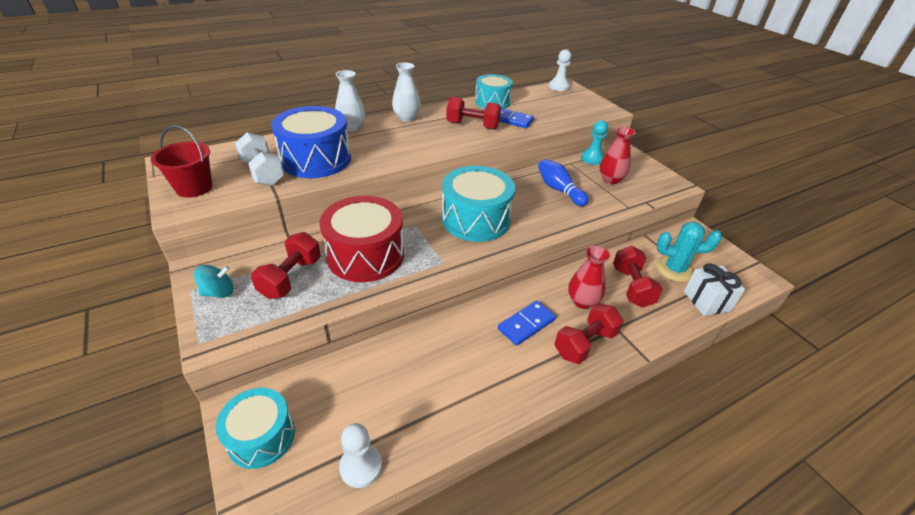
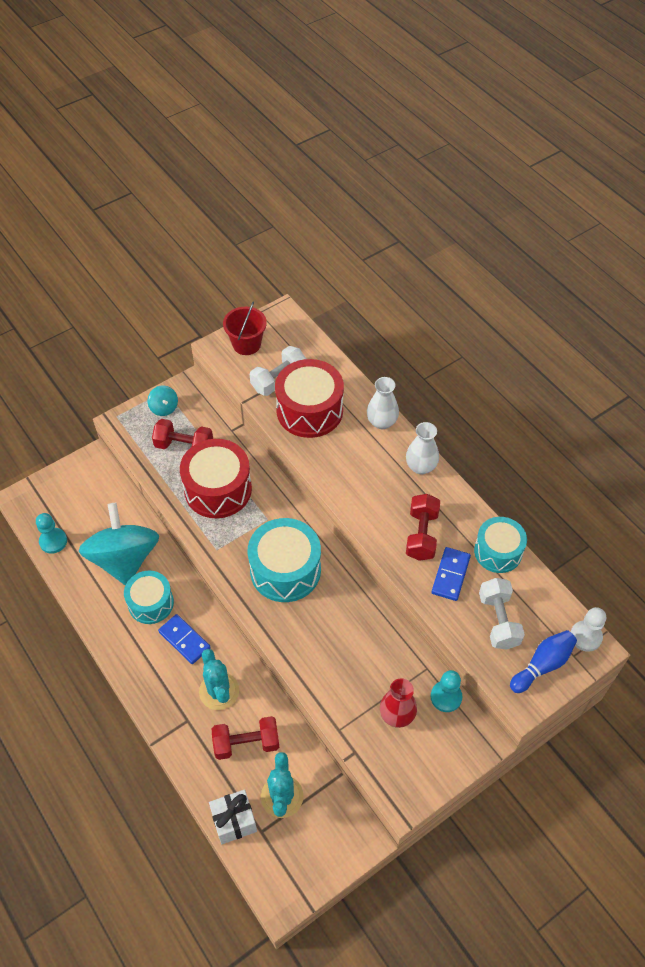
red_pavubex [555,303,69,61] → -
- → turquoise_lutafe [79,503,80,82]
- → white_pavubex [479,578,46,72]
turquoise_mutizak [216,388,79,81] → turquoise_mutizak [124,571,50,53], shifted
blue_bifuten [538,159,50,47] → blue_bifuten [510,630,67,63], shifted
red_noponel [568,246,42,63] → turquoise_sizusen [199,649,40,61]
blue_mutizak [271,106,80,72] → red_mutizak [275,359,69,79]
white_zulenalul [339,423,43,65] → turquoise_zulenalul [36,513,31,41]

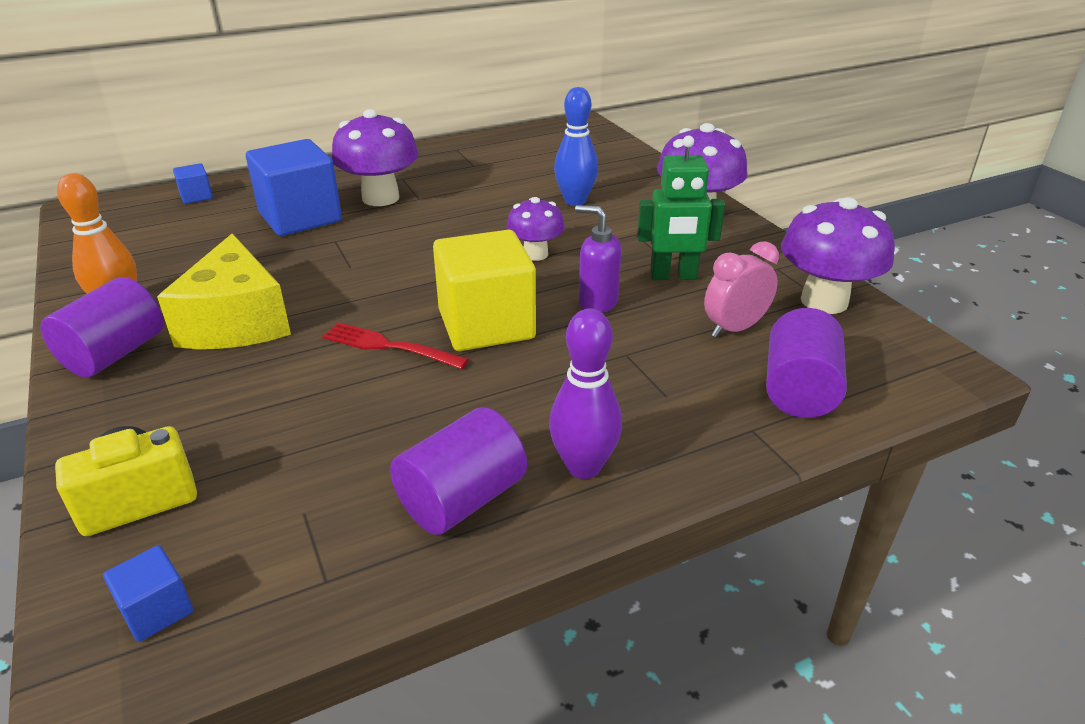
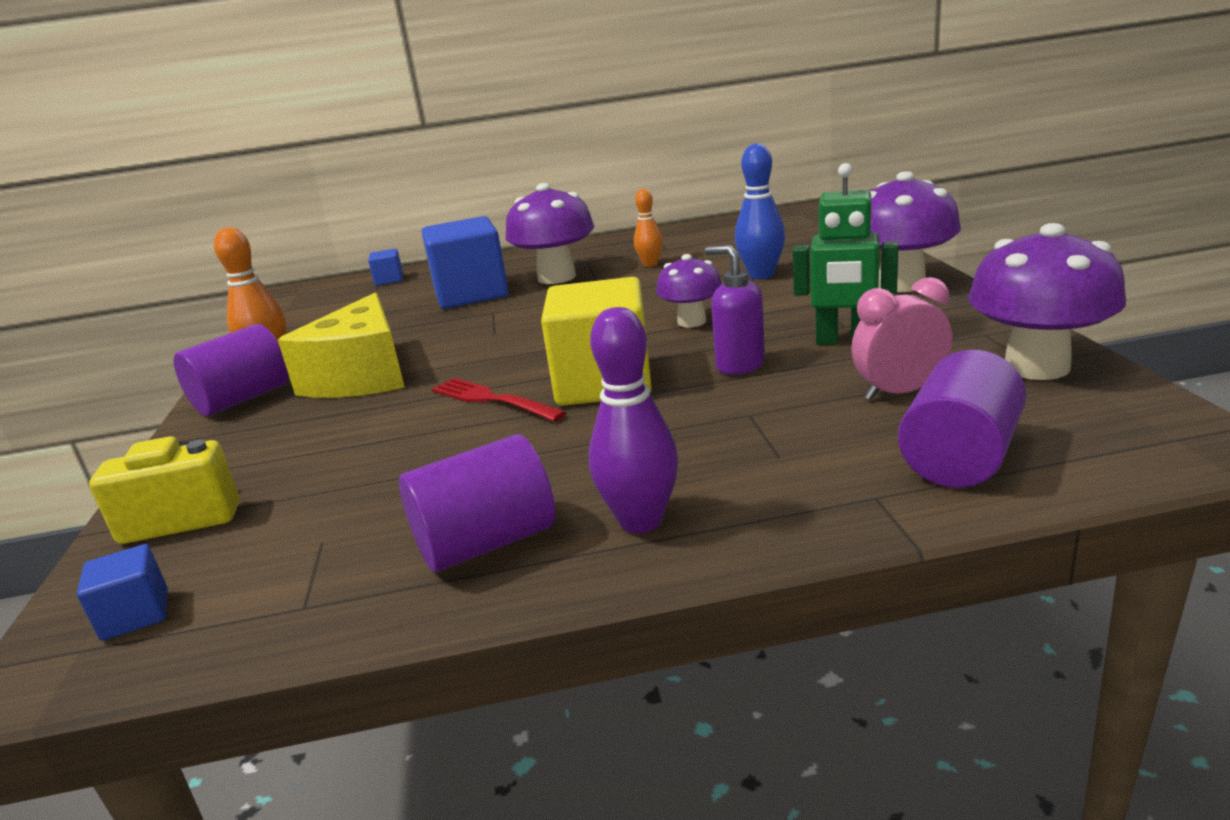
- → orange_bifuten [634,189,29,78]

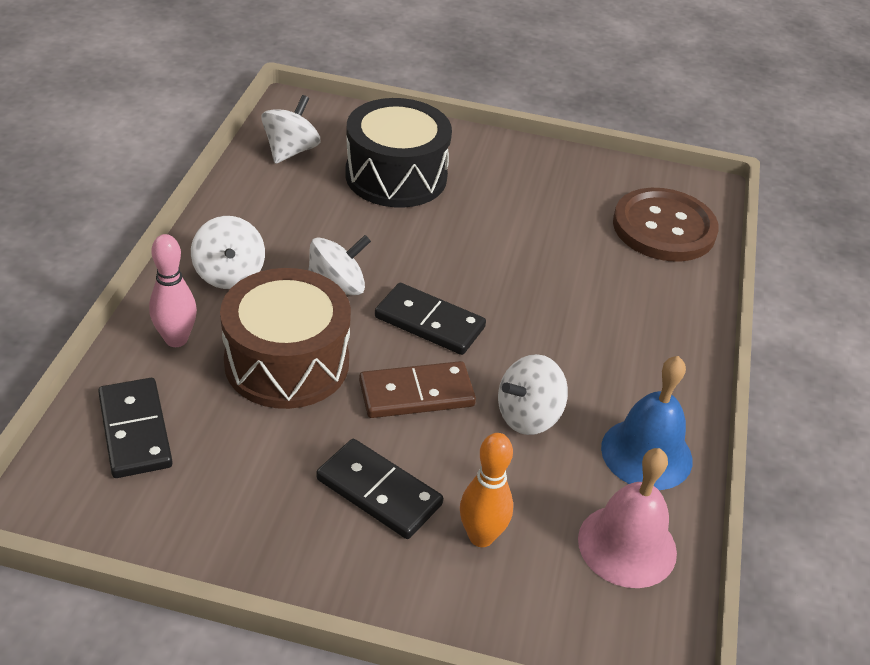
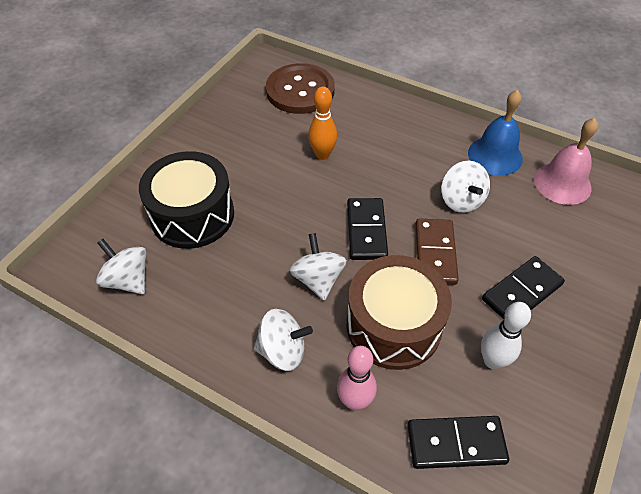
- → white_bifuten [481,302,50,67]
orange_bifuten [460,433,53,114] → orange_bifuten [308,87,29,73], shifted
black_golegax [375,283,111,72] → black_golegax [347,198,41,62], 45 degrees counterclockwise

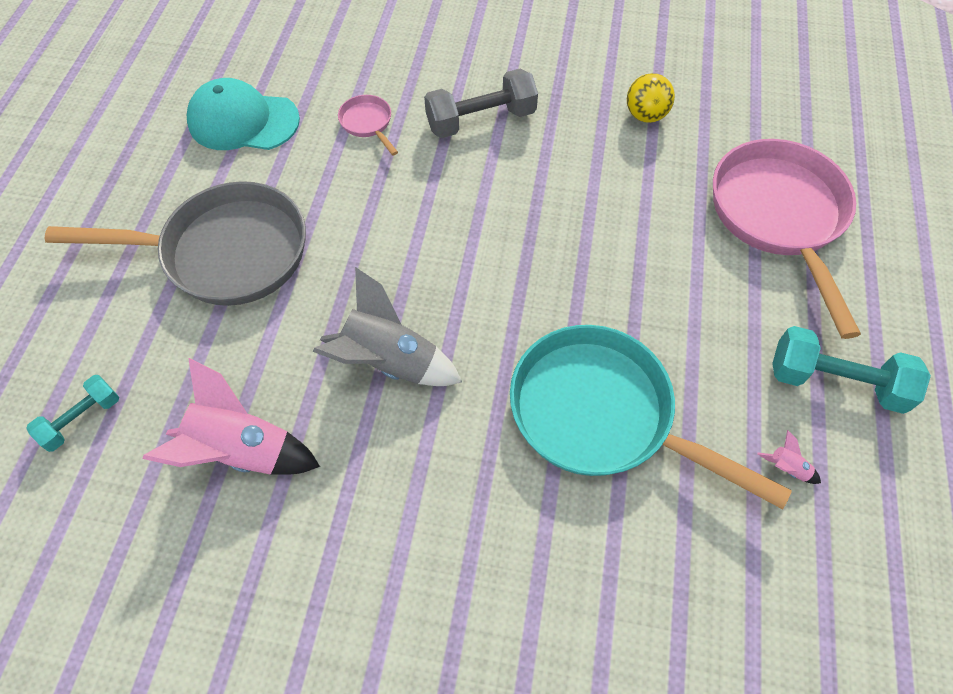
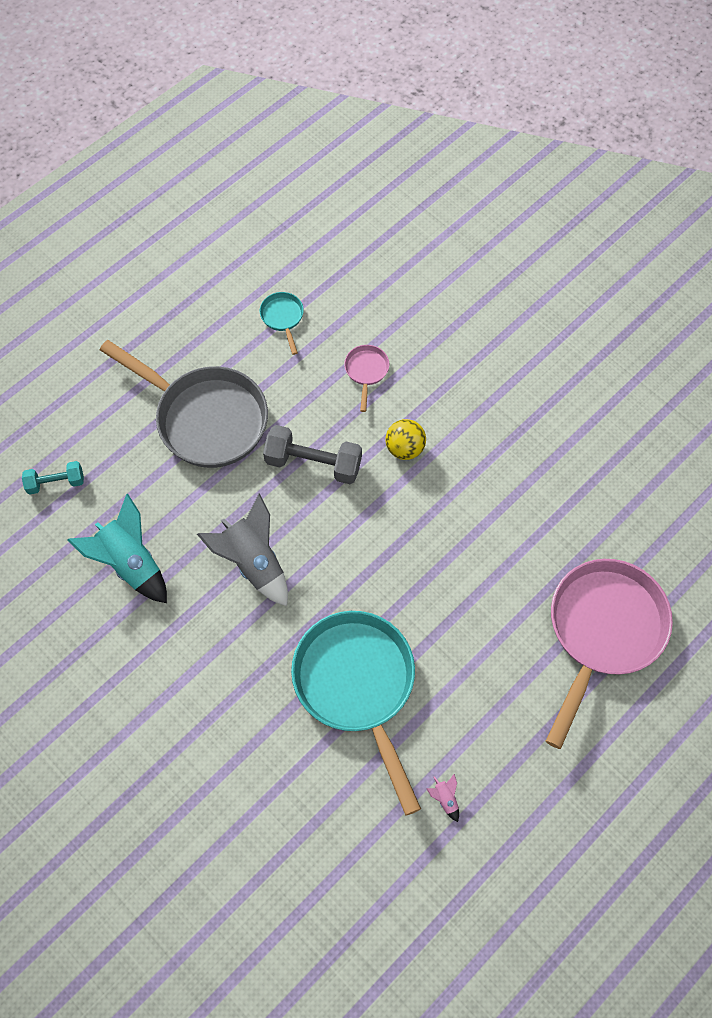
turquoise_pavubex [772,326,159,88] → -
grey_pavubex [424,69,114,69] → grey_pavubex [263,425,99,59], shifted
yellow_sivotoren [627,73,48,50] → yellow_sivotoren [385,419,41,41], shifted
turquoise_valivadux [187,78,113,72] → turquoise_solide [260,292,44,63]
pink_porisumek [142,358,178,117] → turquoise_porisumek [67,493,100,110]

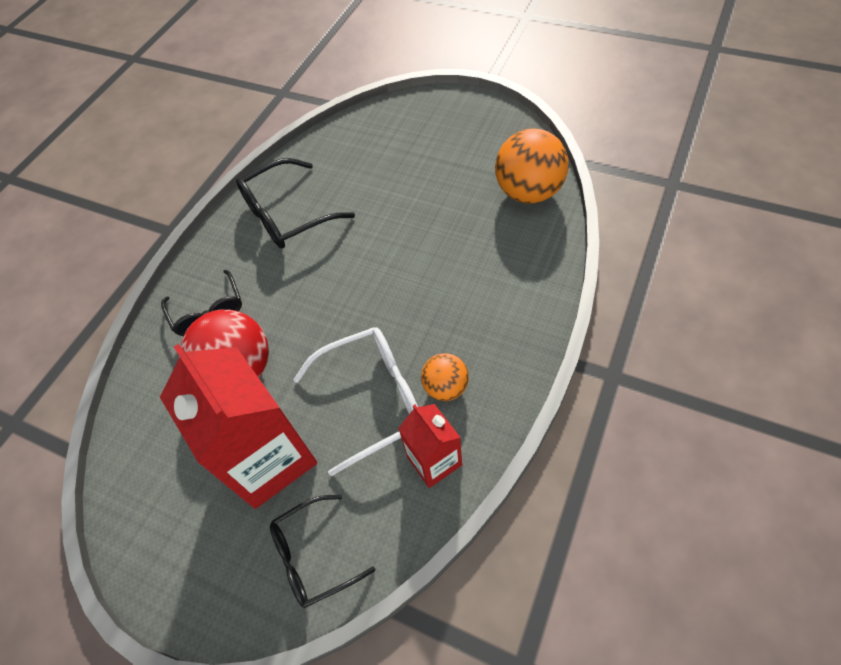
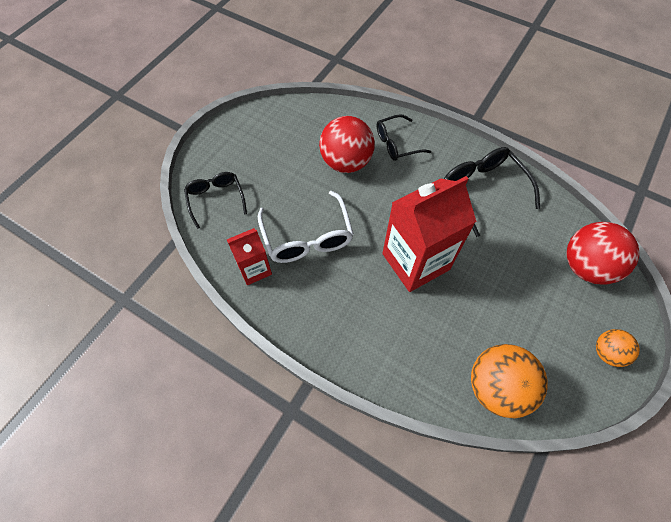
- → red_sivotoren [567,222,73,63]
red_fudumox [160,344,157,165] → red_fudumox [382,176,94,116], shifted
orange_sivotoren [421,353,48,48] → orange_sivotoren [596,329,44,38], shifted

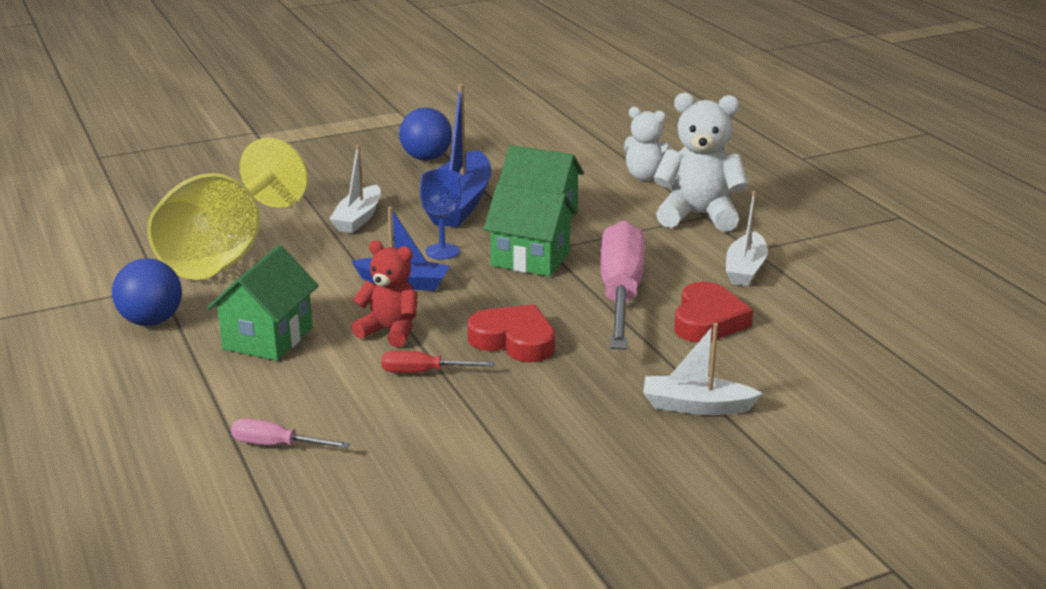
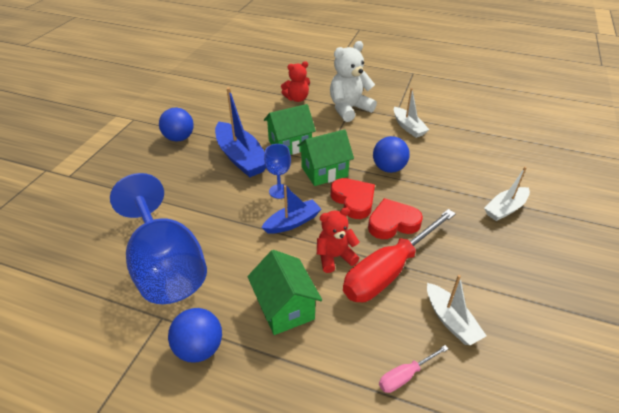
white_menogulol [329,145,52,88] → white_menogulol [427,275,59,70], shifted
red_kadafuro [674,282,79,60] → red_kadafuro [331,178,44,41], shifted
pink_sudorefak [601,221,44,128] → blue_sivotoren [373,136,37,37]
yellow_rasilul [147,138,161,142] → blue_rasilul [110,173,97,131]
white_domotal [624,107,52,74] → red_domotal [281,61,29,41]
red_sudorefak [381,351,114,22] → red_sudorefak [343,209,113,93], x2.29

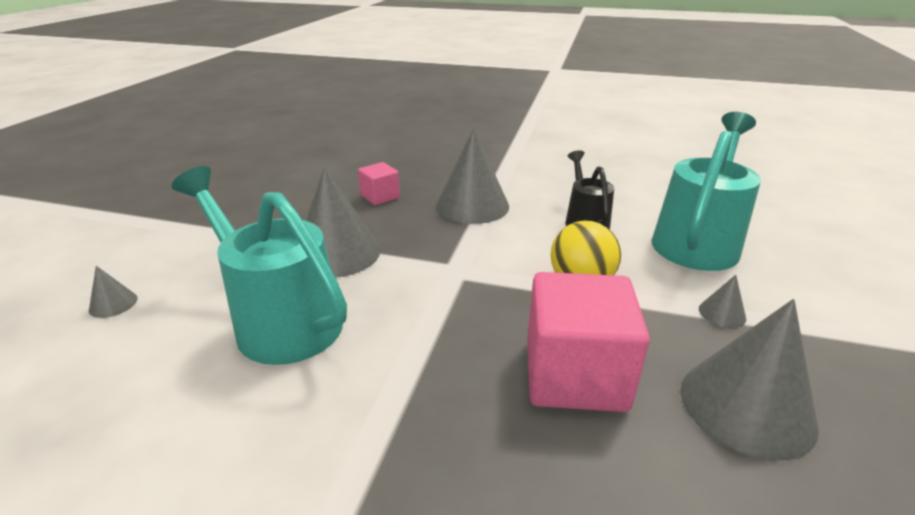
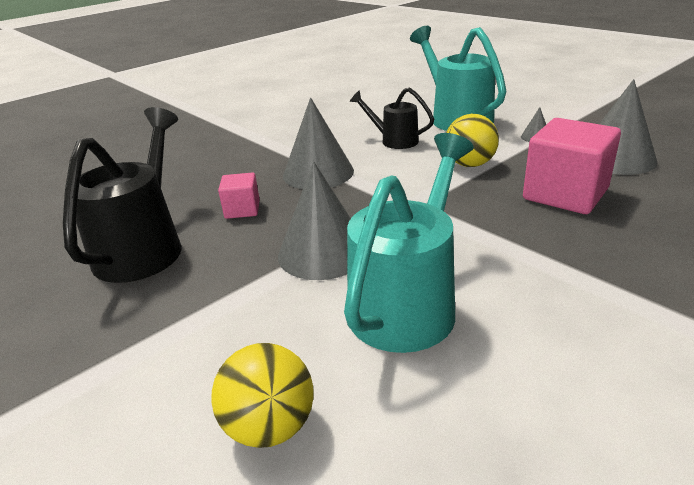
- → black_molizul [63,107,119,176]
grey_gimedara [89,266,49,52] → yellow_sivotoren [211,343,103,105]
turquoise_molizul [171,166,176,199] → turquoise_molizul [344,133,130,220], 135 degrees clockwise

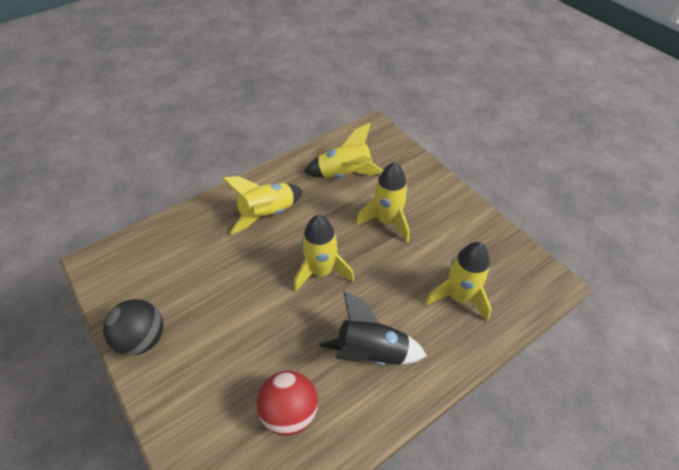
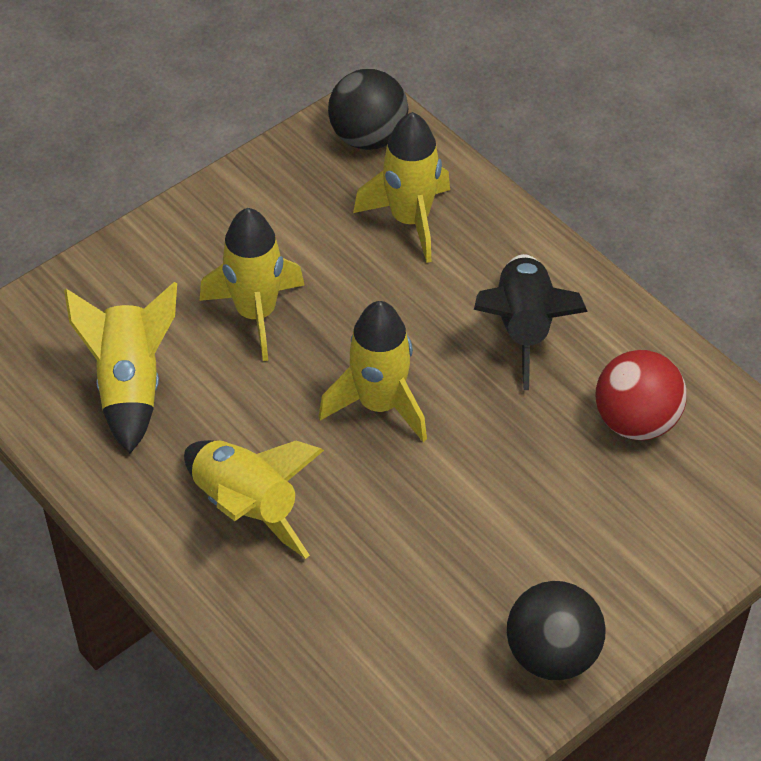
- → black_sivotoren [328,69,81,81]

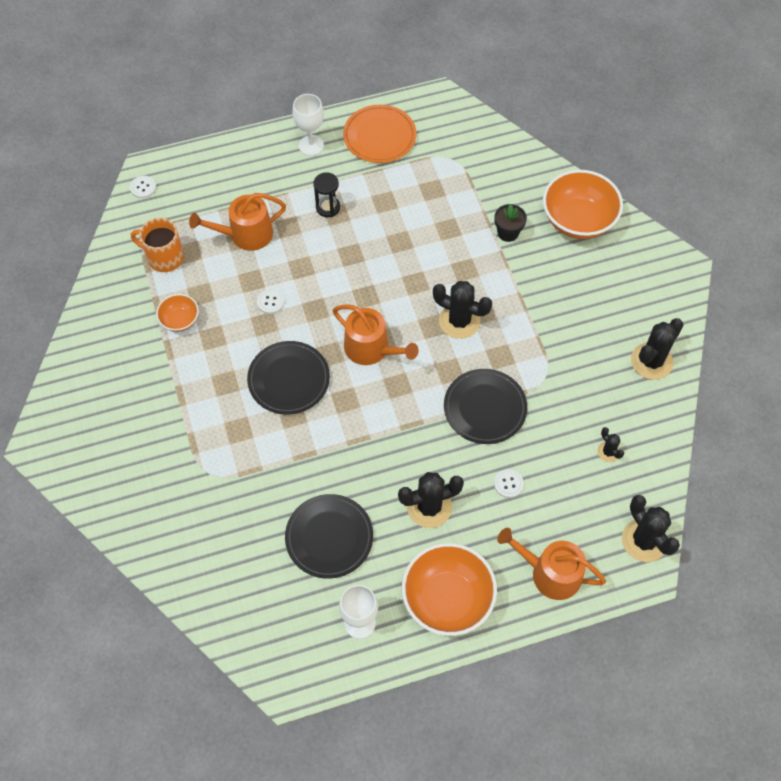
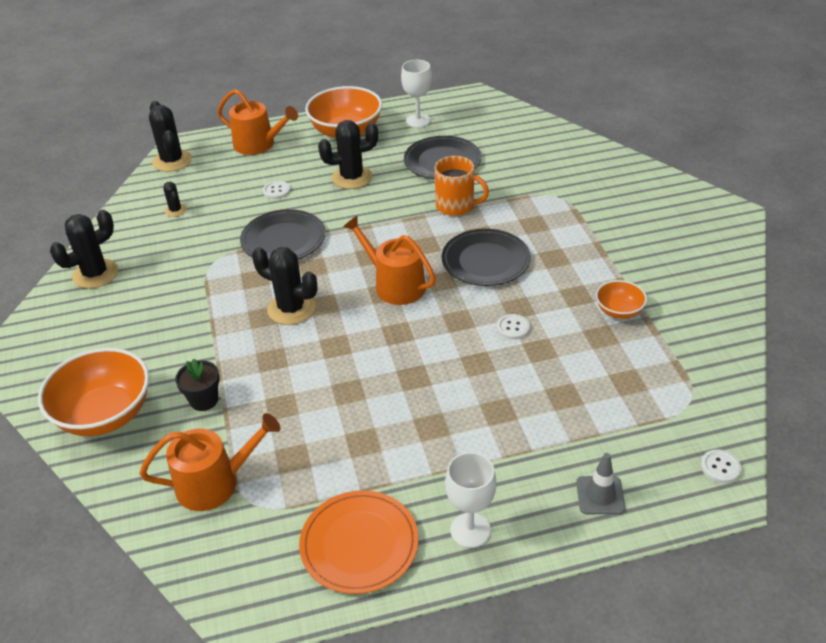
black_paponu [313,172,27,45] → -
- → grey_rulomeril [576,453,50,61]
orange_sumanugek [131,218,53,54] → orange_sumanugek [435,156,54,60], shifted
orange_molizul [189,193,97,58] → orange_molizul [140,413,141,98], shifted

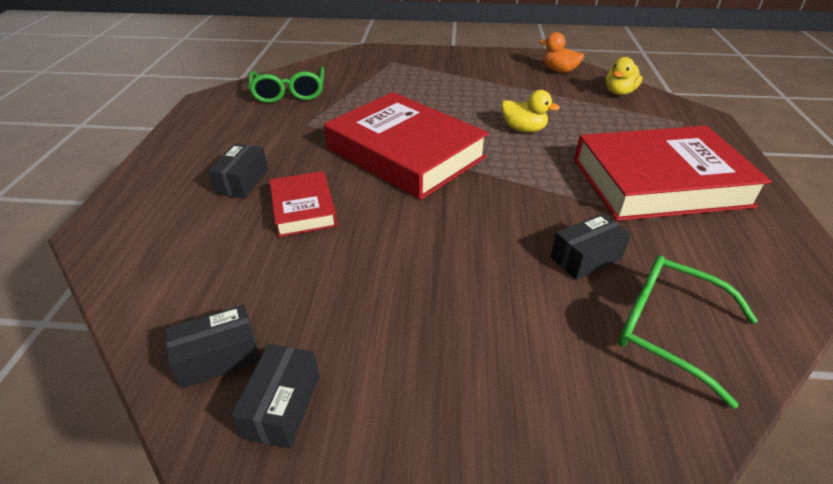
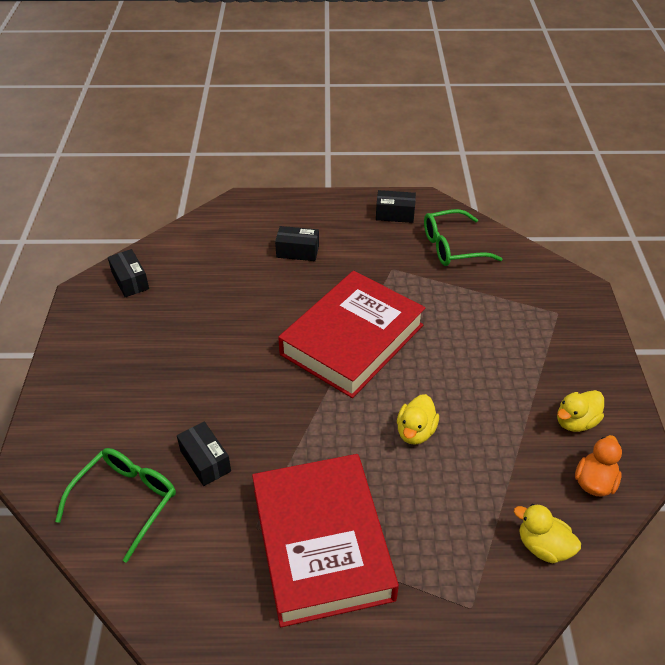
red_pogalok [270,171,67,66] → -
- → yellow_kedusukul [557,390,47,42]
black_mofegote [231,344,89,105] → black_mofegote [376,190,40,33], shifted

